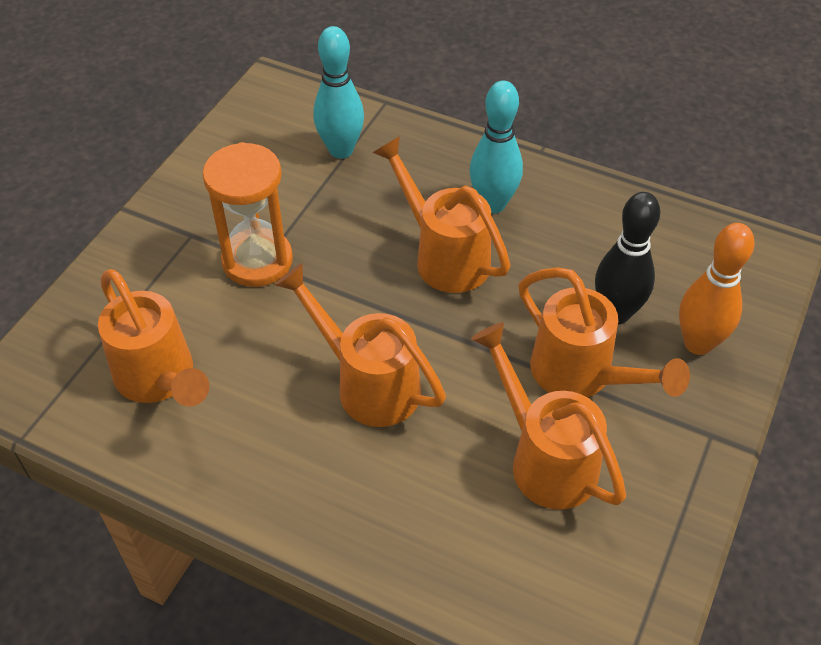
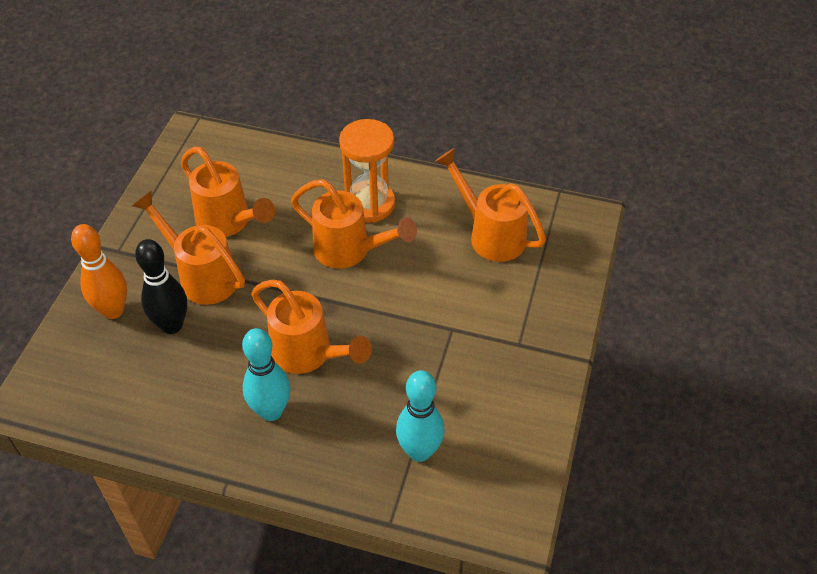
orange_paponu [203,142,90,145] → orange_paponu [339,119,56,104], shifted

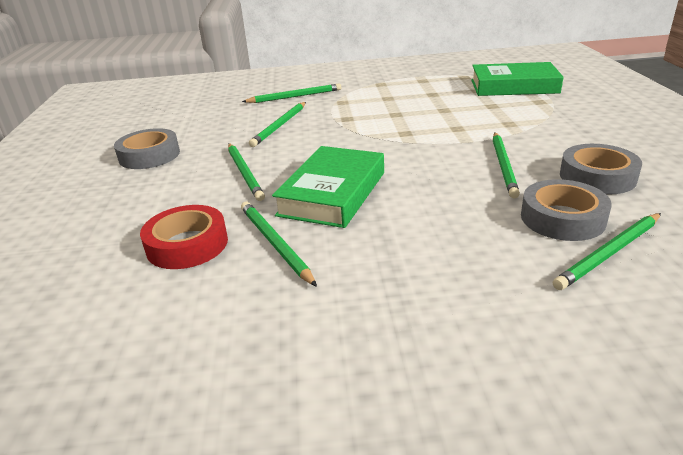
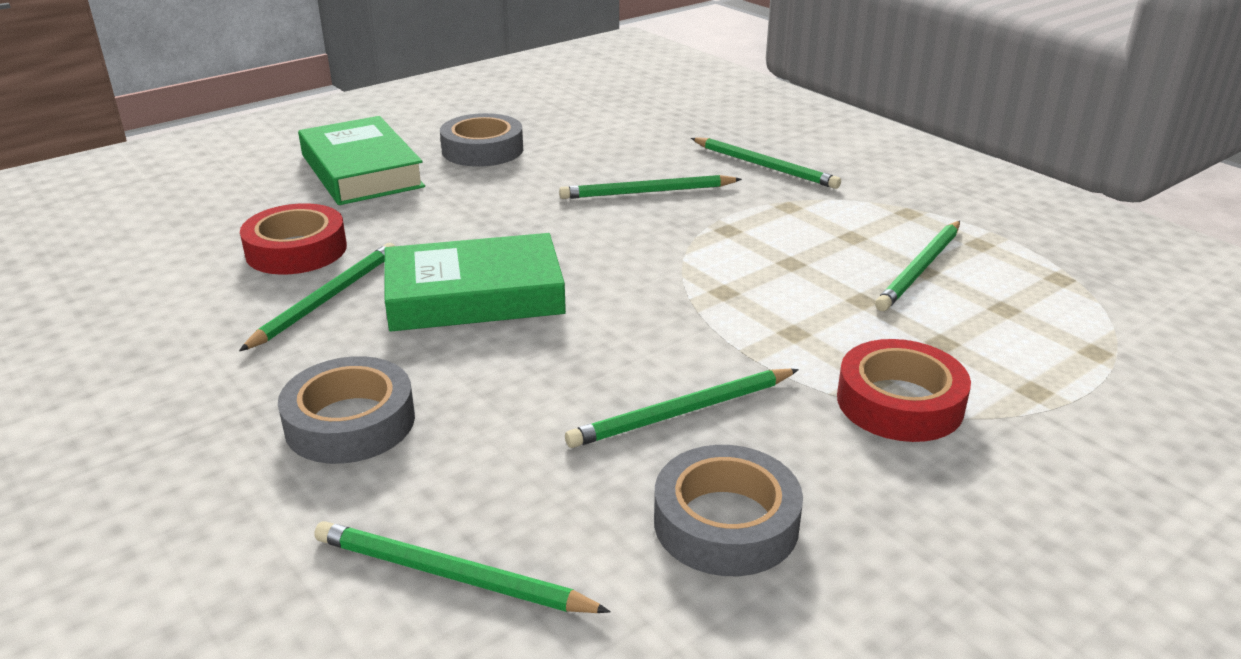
- → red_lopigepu [837,339,134,103]
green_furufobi [228,143,37,58] → green_furufobi [875,221,85,90], shifted
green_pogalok [471,62,93,34] → green_pogalok [298,116,127,89], shifted
grey_lopigepu [521,179,91,62] → grey_lopigepu [278,356,137,108], shifted

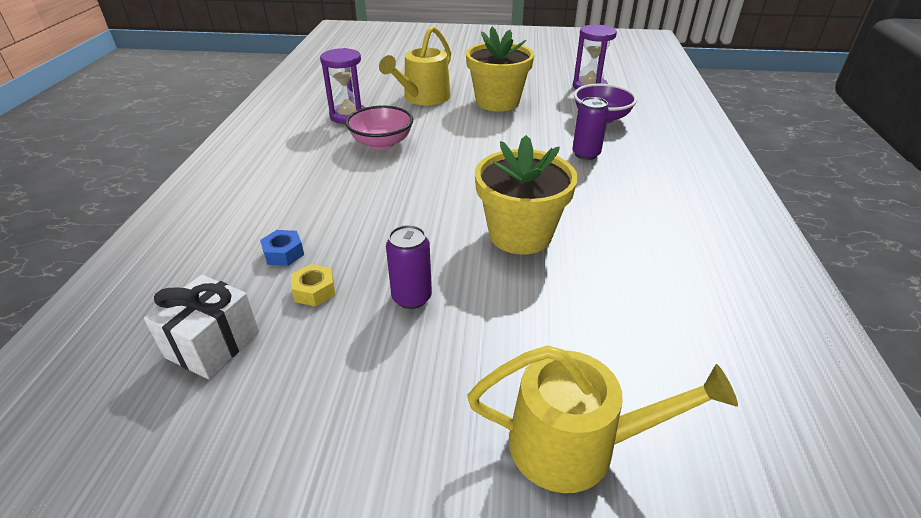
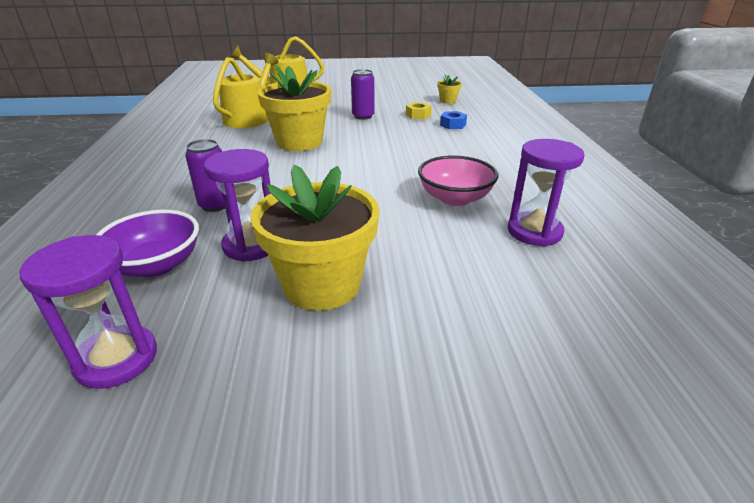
- → purple_paponu [204,149,67,113]
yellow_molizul [379,26,72,79] → yellow_molizul [213,53,65,75], shifted
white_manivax [144,275,115,104] → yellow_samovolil [437,75,25,29]

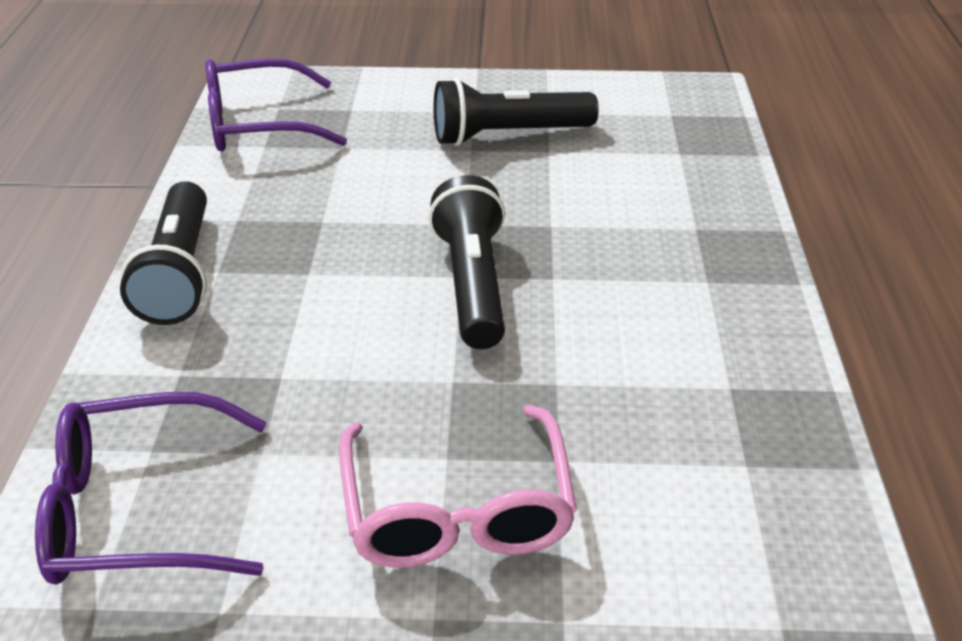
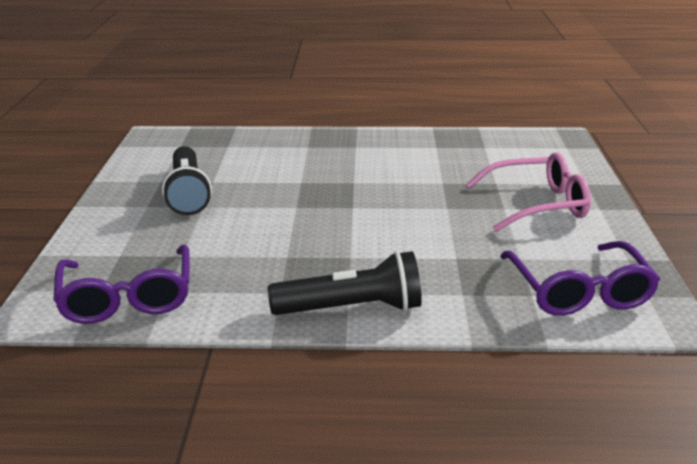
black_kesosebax [429,175,76,174] → -

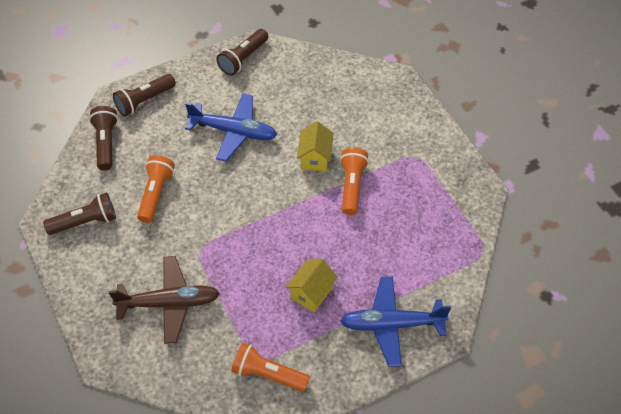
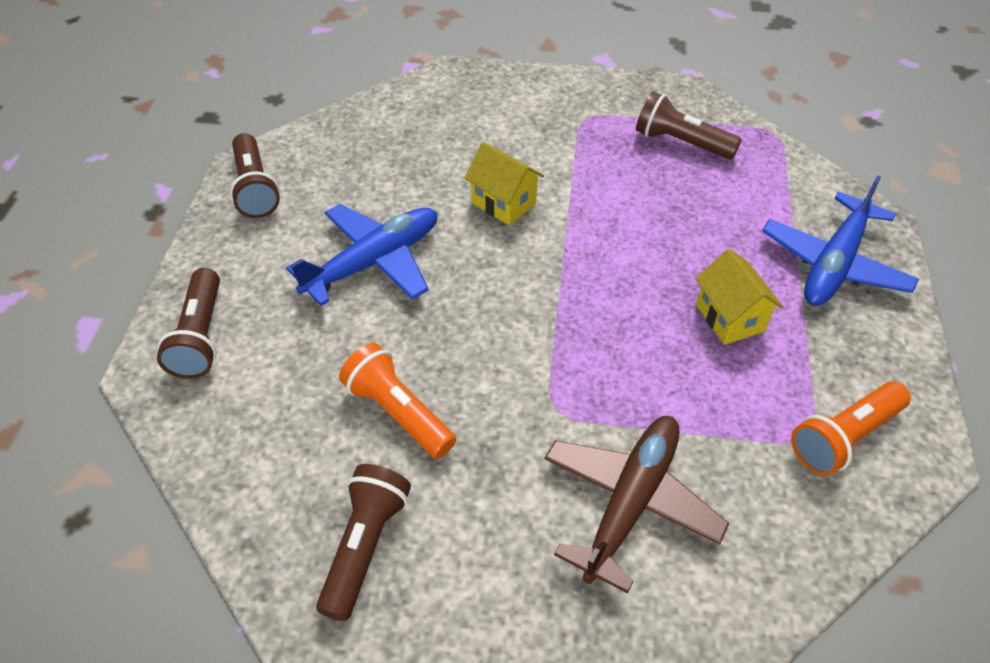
orange_kesosebax [340,148,29,67] → -
brown_kesosebax [89,106,29,65] → brown_kesosebax [636,92,106,68], shifted

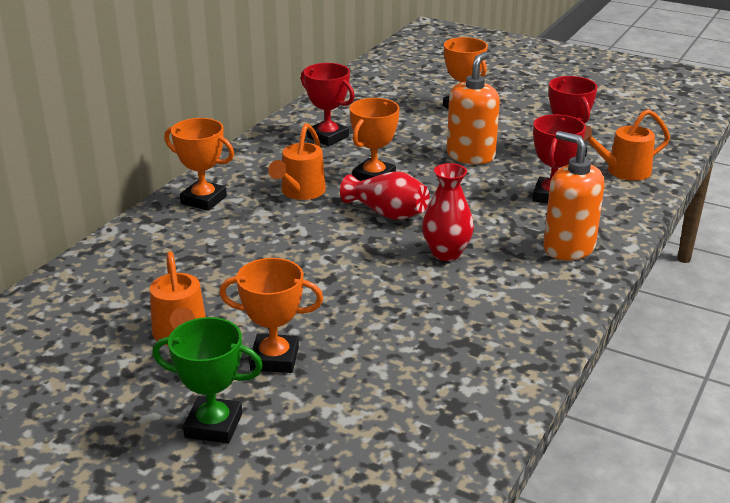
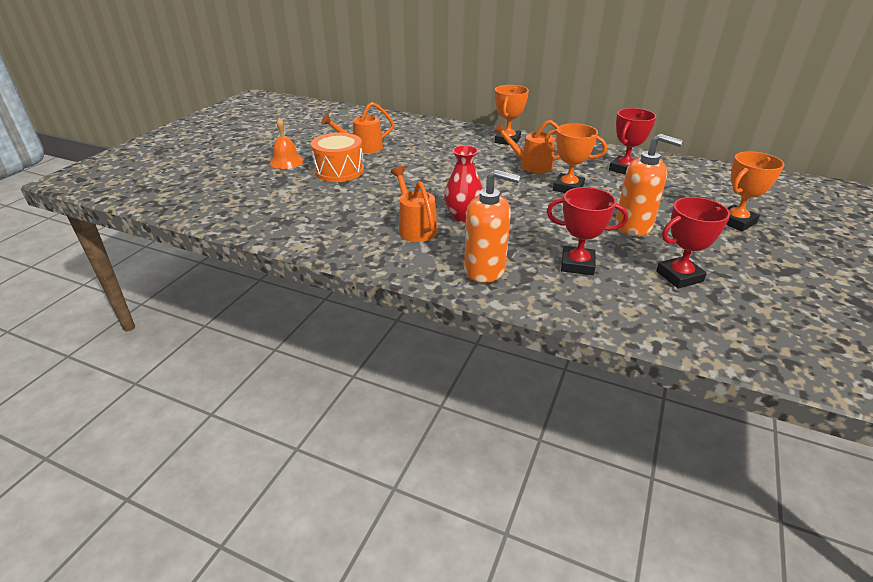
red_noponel [340,171,90,49] → -
orange_molizul [584,109,86,72] → orange_molizul [390,166,47,76], shifted
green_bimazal [152,317,111,127] → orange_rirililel [270,118,34,51]
orange_bimazal [219,258,104,115] → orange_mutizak [311,133,53,49]
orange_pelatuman [544,131,60,129] → orange_pelatuman [464,169,56,114], 60 degrees clockwise

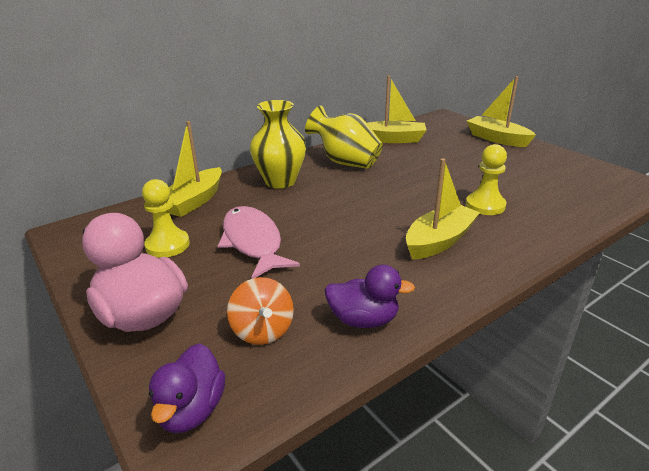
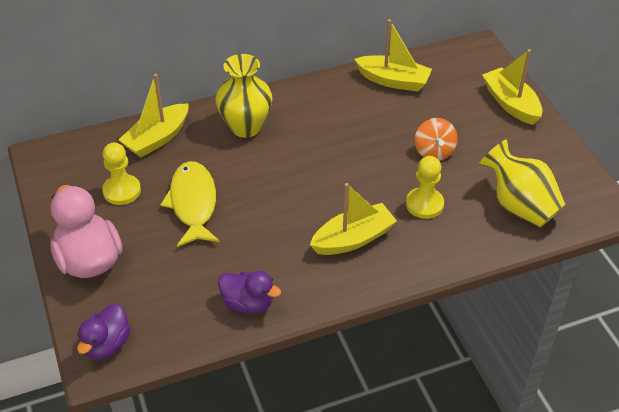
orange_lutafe [227,277,67,68] → orange_lutafe [415,118,43,43], shifted
yellow_noponel [305,106,78,63] → yellow_noponel [479,139,86,89], shifted
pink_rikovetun [218,206,82,73] → yellow_rikovetun [160,161,59,86]

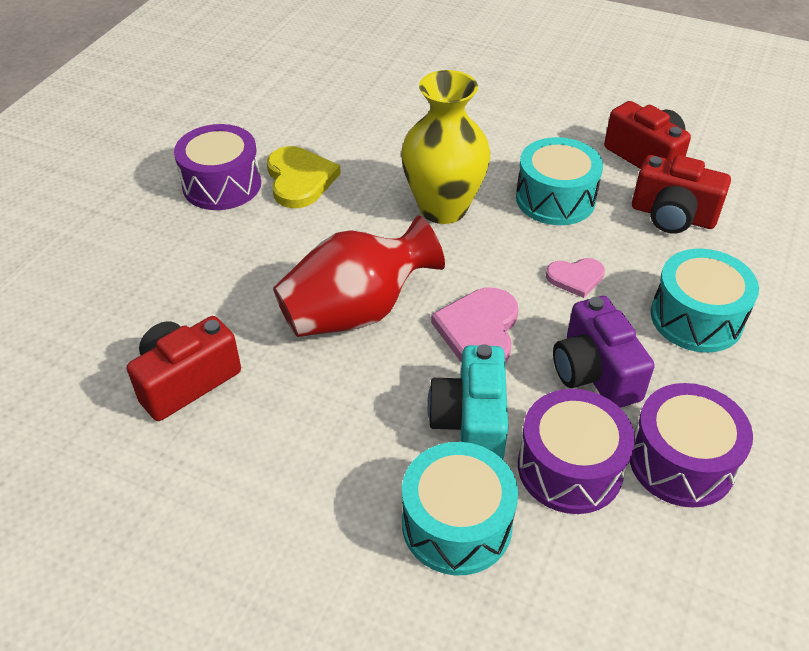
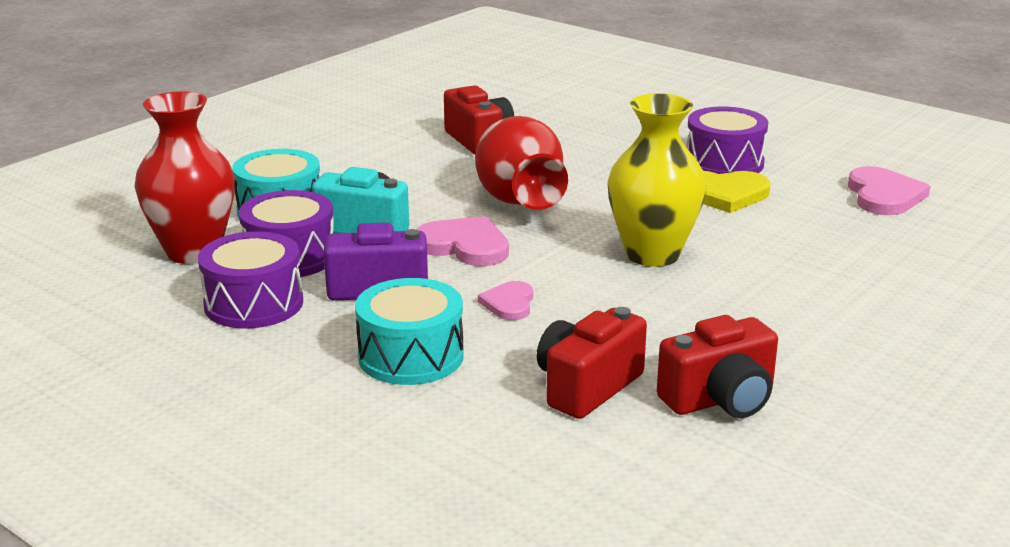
turquoise_mutizak [516,137,87,88] → -
- → red_noponel [134,91,101,173]
- → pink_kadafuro [848,166,82,49]

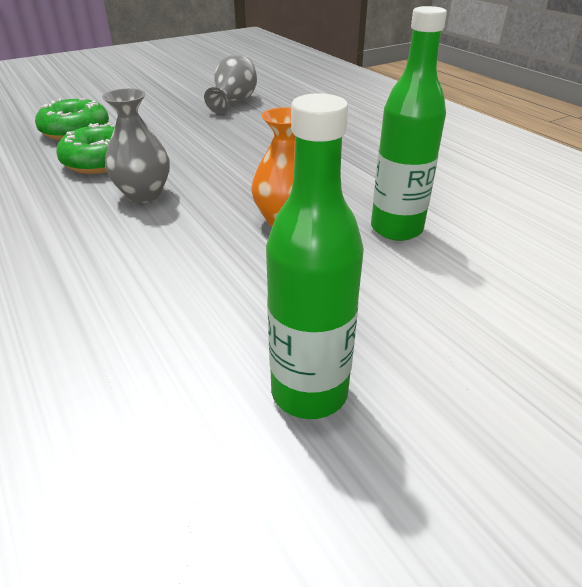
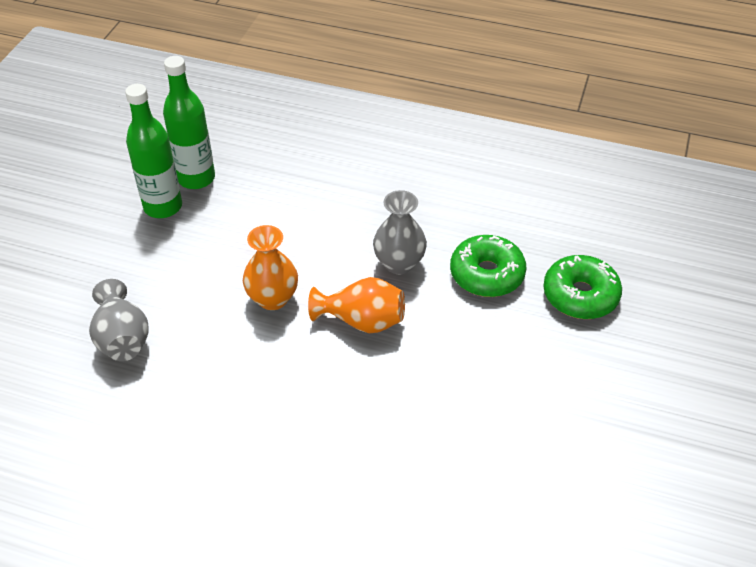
- → orange_noponel [308,277,97,56]
grey_noponel [204,55,53,59] → grey_noponel [89,279,60,82], shifted
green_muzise [371,6,76,235] → green_muzise [163,56,52,133], shifted

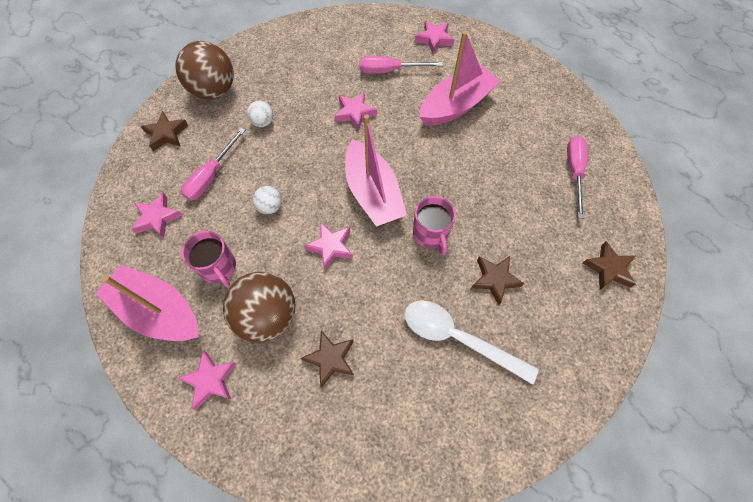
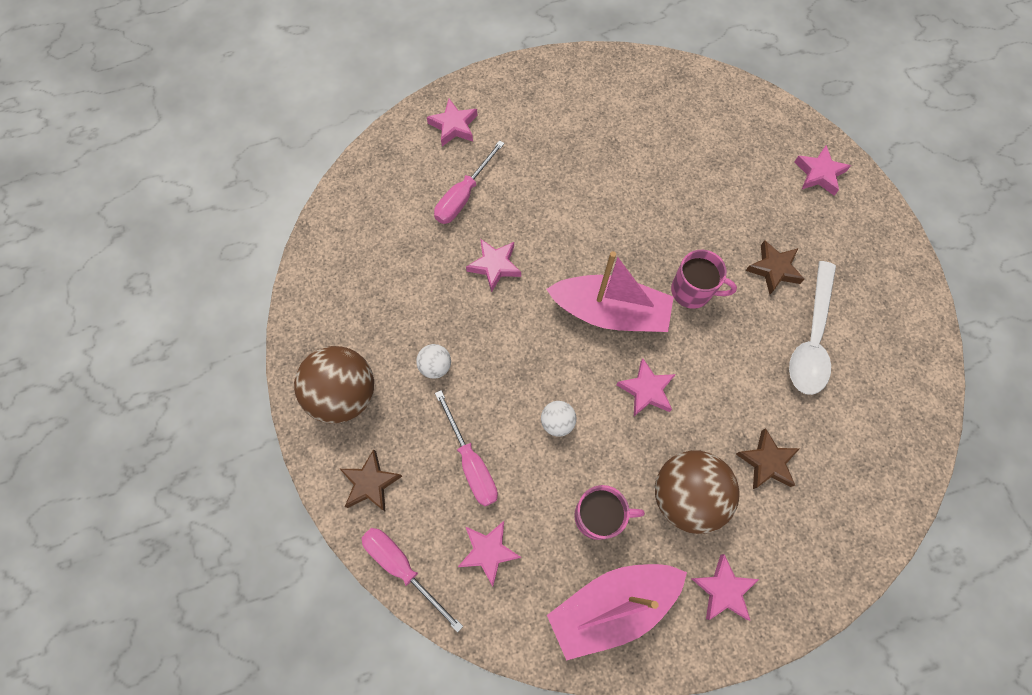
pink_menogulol [419,31,81,95] → -
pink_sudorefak [567,136,21,83] → pink_sudorefak [362,528,101,105], shifted
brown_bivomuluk [583,241,53,48] → pink_bivomuluk [794,146,57,49]
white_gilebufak [405,300,134,85] → white_gilebufak [789,261,47,134], 45 degrees counterclockwise

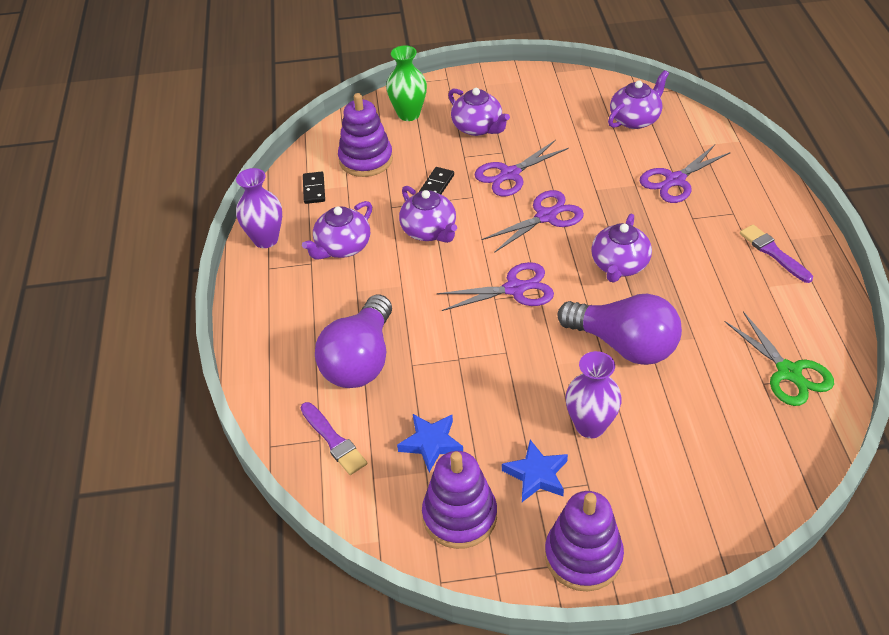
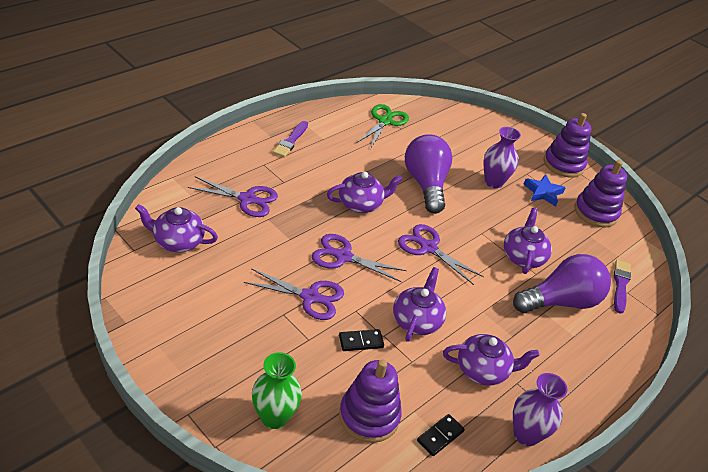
blue_bivomuluk [397,414,66,58] → -
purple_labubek [448,88,62,48] → purple_labubek [504,208,48,66], shifted

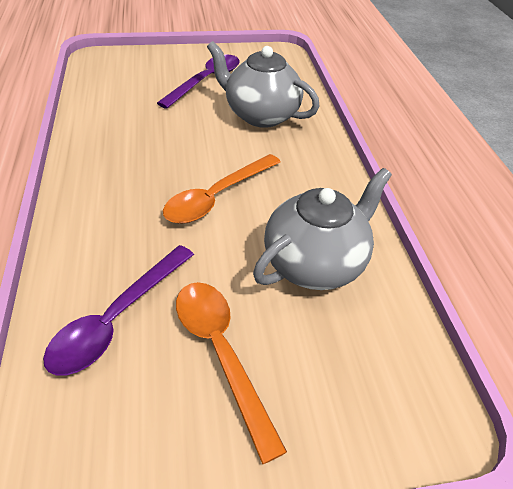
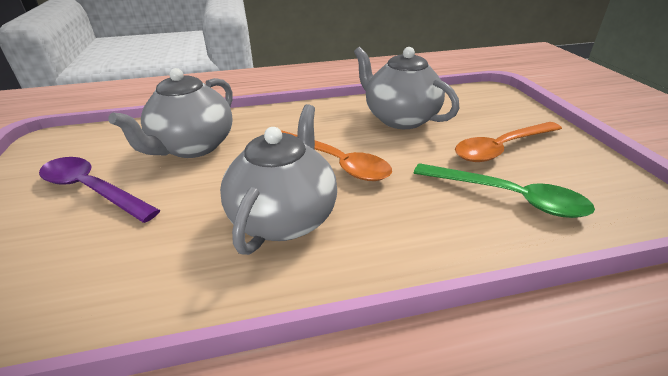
- → grey_labubek [220,104,117,151]
purple_gilebufak [43,245,151,131] → green_gilebufak [414,163,181,55]

